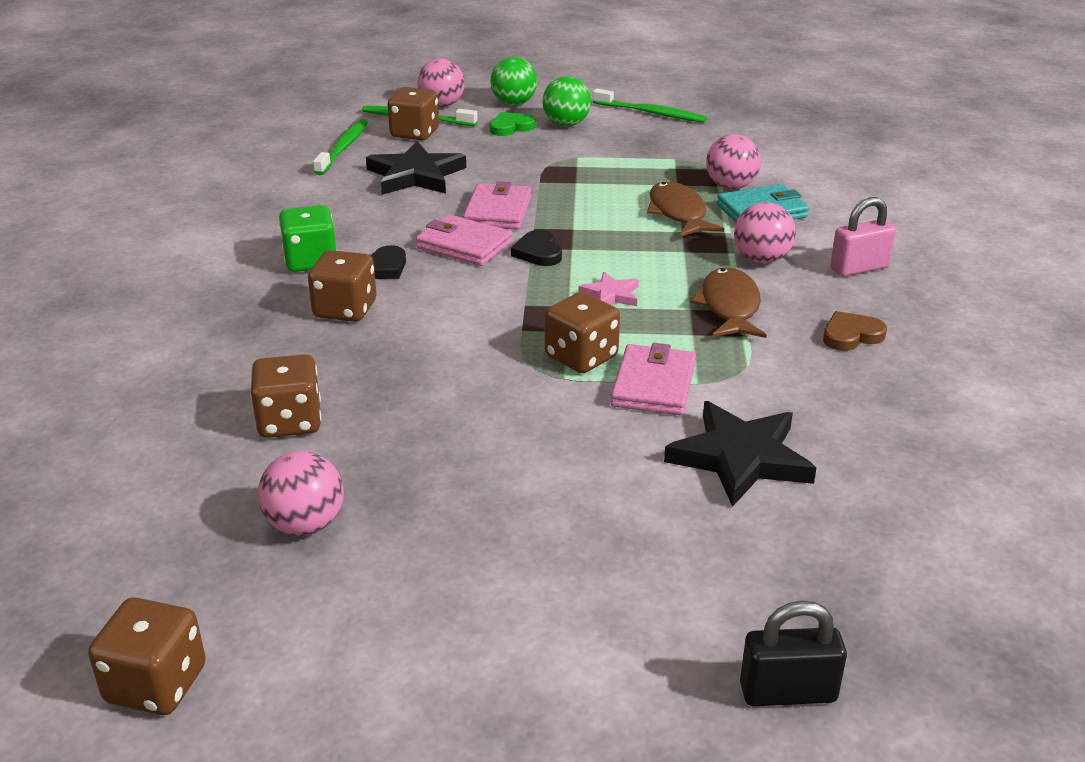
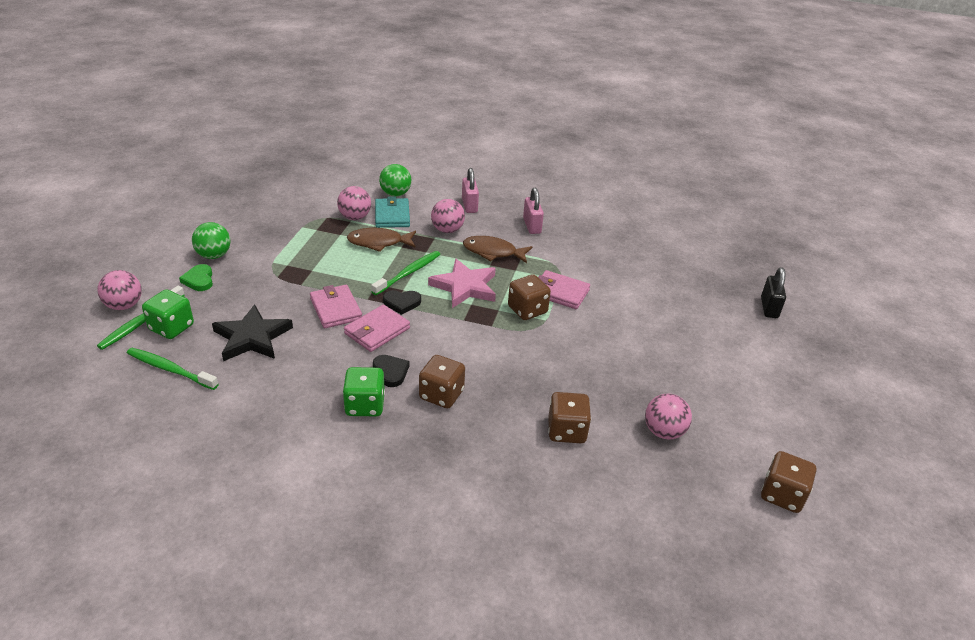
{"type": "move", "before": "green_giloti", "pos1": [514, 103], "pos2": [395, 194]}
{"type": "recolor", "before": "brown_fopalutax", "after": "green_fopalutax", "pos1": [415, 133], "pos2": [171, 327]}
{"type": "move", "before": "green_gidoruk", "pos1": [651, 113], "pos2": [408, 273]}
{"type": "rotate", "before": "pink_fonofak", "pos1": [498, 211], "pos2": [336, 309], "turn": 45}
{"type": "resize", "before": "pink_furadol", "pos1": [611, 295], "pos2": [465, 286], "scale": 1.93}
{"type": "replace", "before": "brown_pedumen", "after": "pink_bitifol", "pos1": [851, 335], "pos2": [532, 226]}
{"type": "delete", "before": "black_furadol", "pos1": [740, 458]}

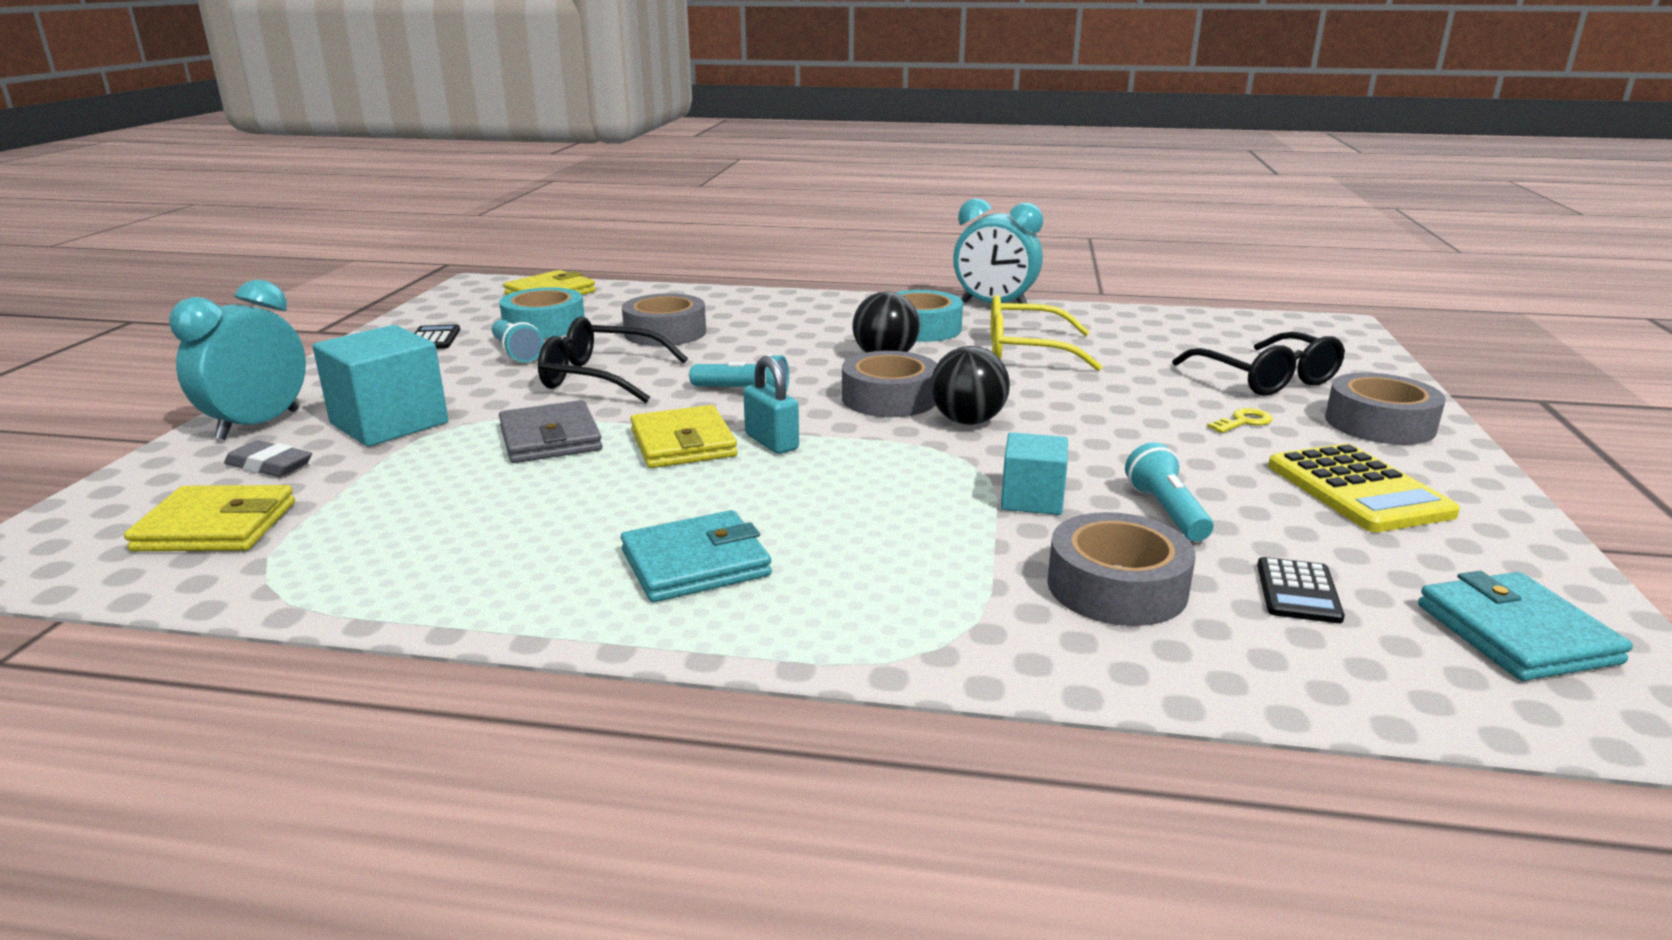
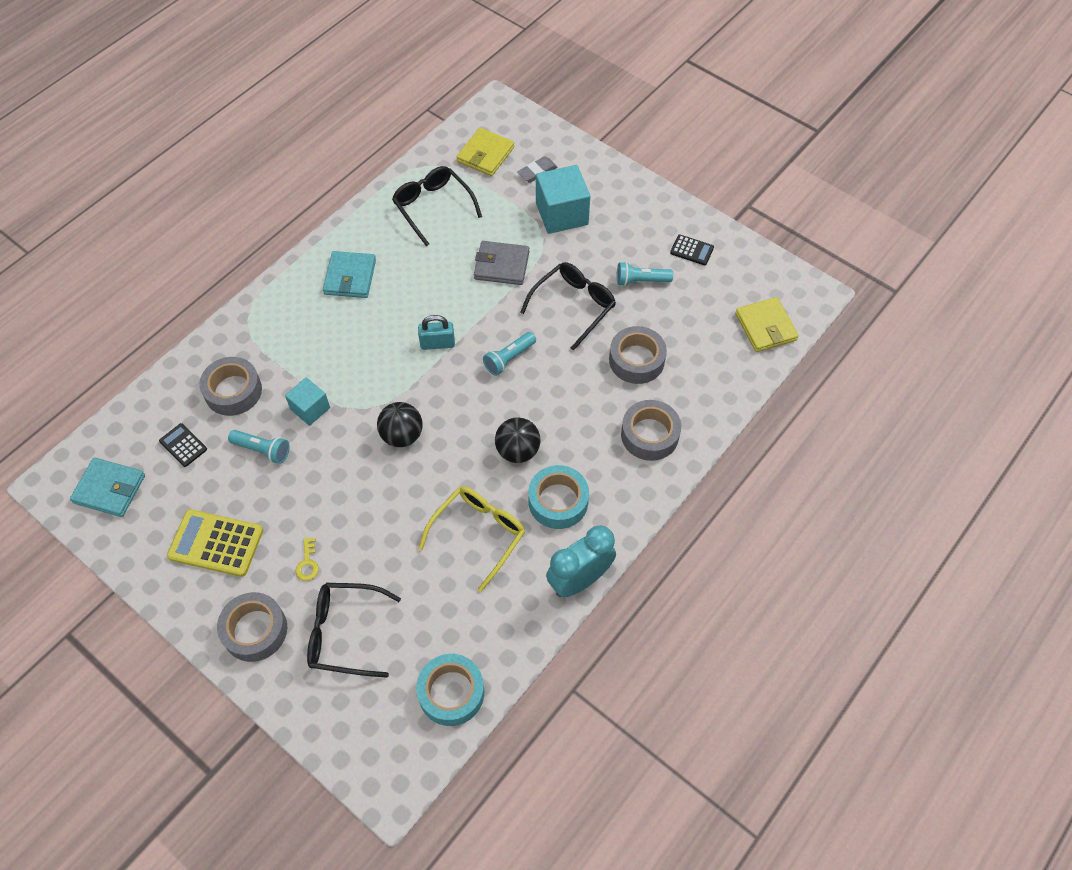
{"type": "delete", "before": "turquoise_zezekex", "pos1": [258, 425]}
{"type": "move", "before": "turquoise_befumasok", "pos1": [544, 326], "pos2": [451, 692]}
{"type": "move", "before": "grey_befumasok", "pos1": [889, 398], "pos2": [649, 435]}
{"type": "delete", "before": "yellow_fonofak", "pos1": [683, 443]}
{"type": "insert", "after": "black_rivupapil", "pos2": [433, 207]}

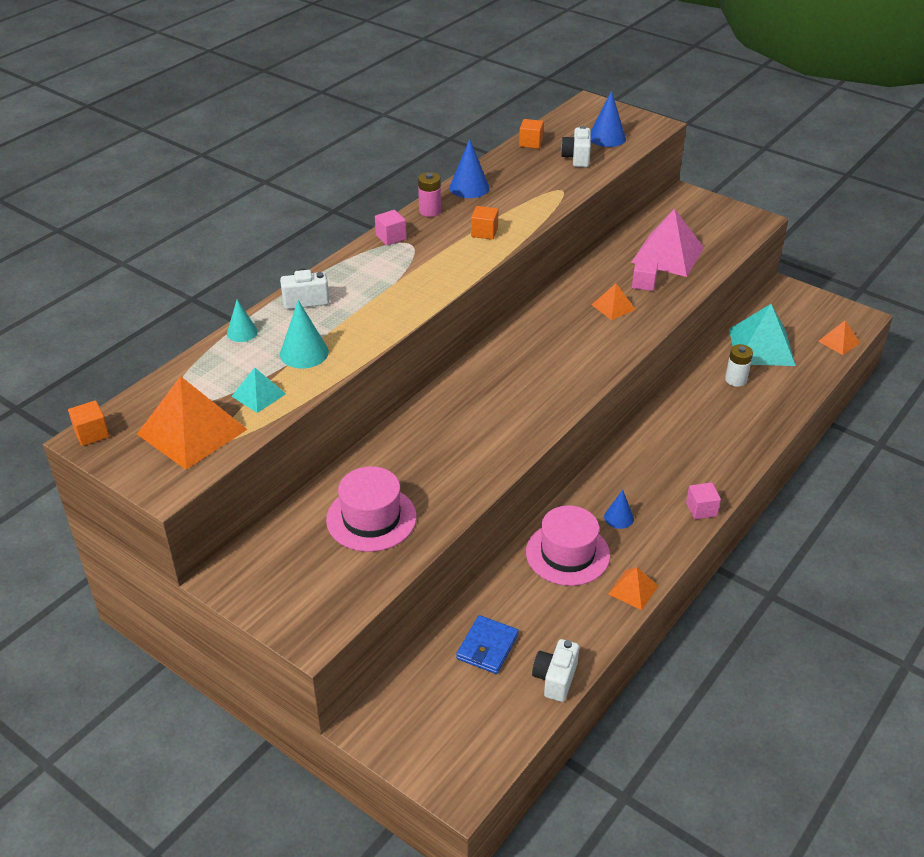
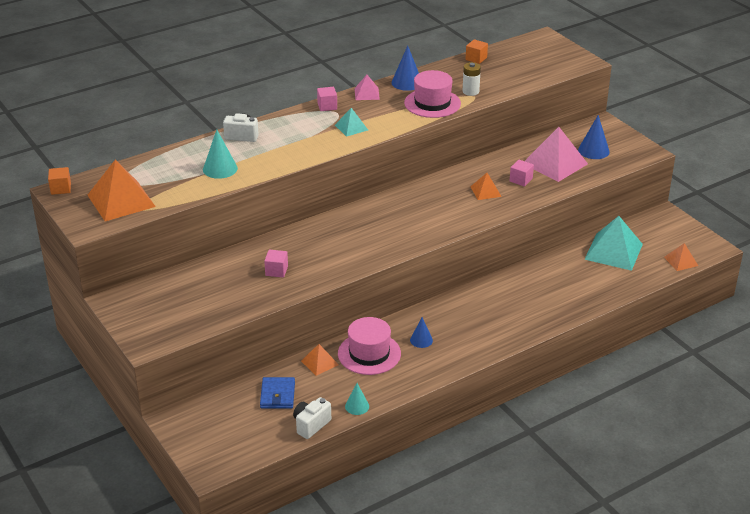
{"type": "move", "before": "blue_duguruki", "pos1": [607, 137], "pos2": [593, 150]}
{"type": "delete", "before": "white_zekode", "pos1": [576, 158]}
{"type": "replace", "before": "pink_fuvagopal", "after": "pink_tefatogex", "pos1": [430, 211], "pos2": [367, 93]}
{"type": "delete", "before": "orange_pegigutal", "pos1": [484, 232]}
{"type": "move", "before": "turquoise_duguruki", "pos1": [242, 332], "pos2": [357, 406]}
{"type": "move", "before": "white_fuvagopal", "pos1": [735, 380], "pos2": [470, 91]}
{"type": "move", "before": "turquoise_tefatogex", "pos1": [258, 395], "pos2": [351, 127]}
{"type": "move", "before": "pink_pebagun", "pos1": [371, 518], "pos2": [432, 103]}
{"type": "move", "before": "pink_pegigutal", "pos1": [701, 509], "pos2": [276, 271]}
{"type": "move", "before": "orange_tefatogex", "pos1": [633, 590], "pos2": [319, 363]}
{"type": "rotate", "before": "blue_fonofak", "pos1": [487, 647], "pos2": [277, 395], "turn": -45}

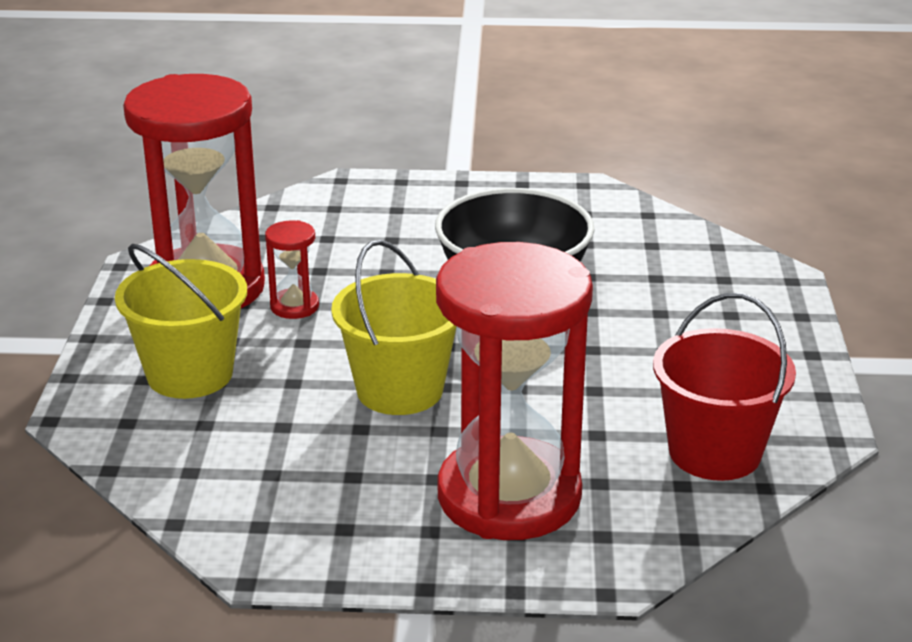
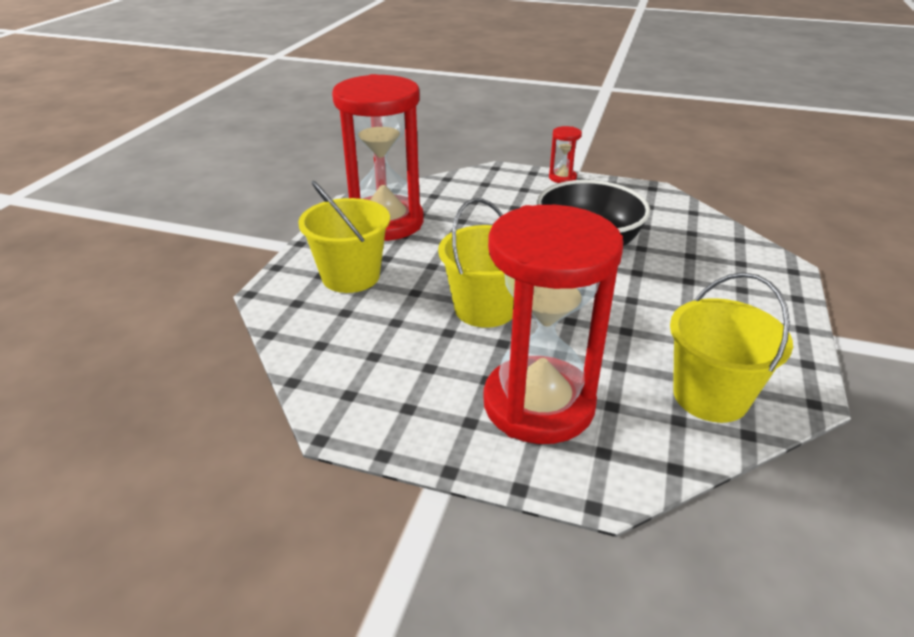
{"type": "move", "before": "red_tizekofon", "pos1": [294, 306], "pos2": [562, 178]}
{"type": "recolor", "before": "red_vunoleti", "after": "yellow_vunoleti", "pos1": [714, 452], "pos2": [710, 396]}

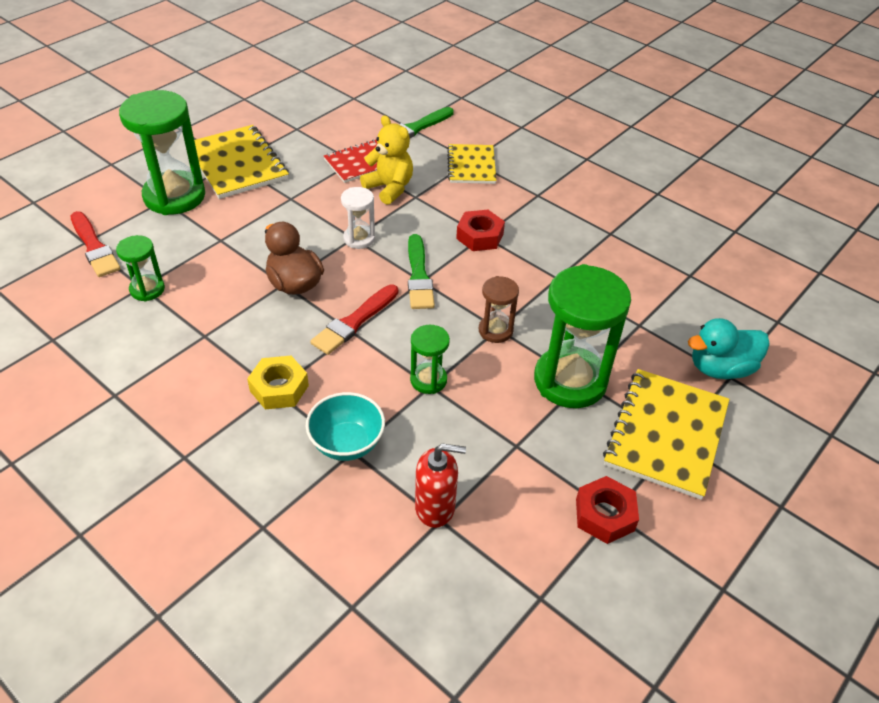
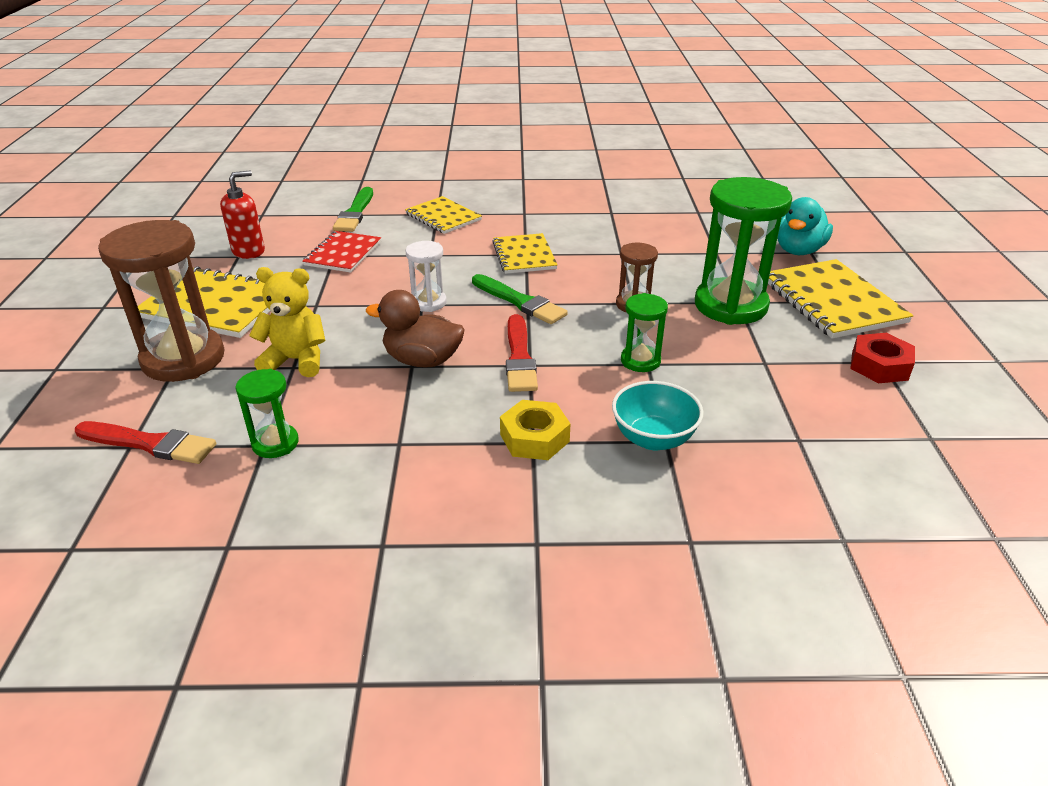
{"type": "recolor", "before": "green_tizekofon", "after": "brown_tizekofon", "pos1": [174, 196], "pos2": [183, 359]}
{"type": "move", "before": "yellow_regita", "pos1": [389, 188], "pos2": [296, 360]}
{"type": "replace", "before": "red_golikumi", "after": "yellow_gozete", "pos1": [480, 236], "pos2": [524, 255]}
{"type": "move", "before": "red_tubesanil", "pos1": [435, 507], "pos2": [249, 251]}

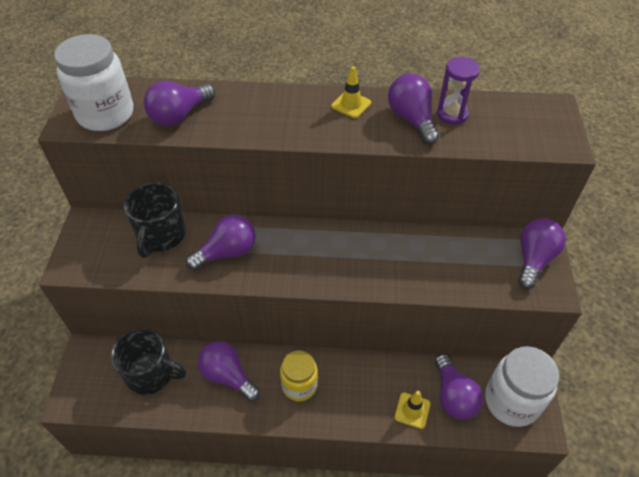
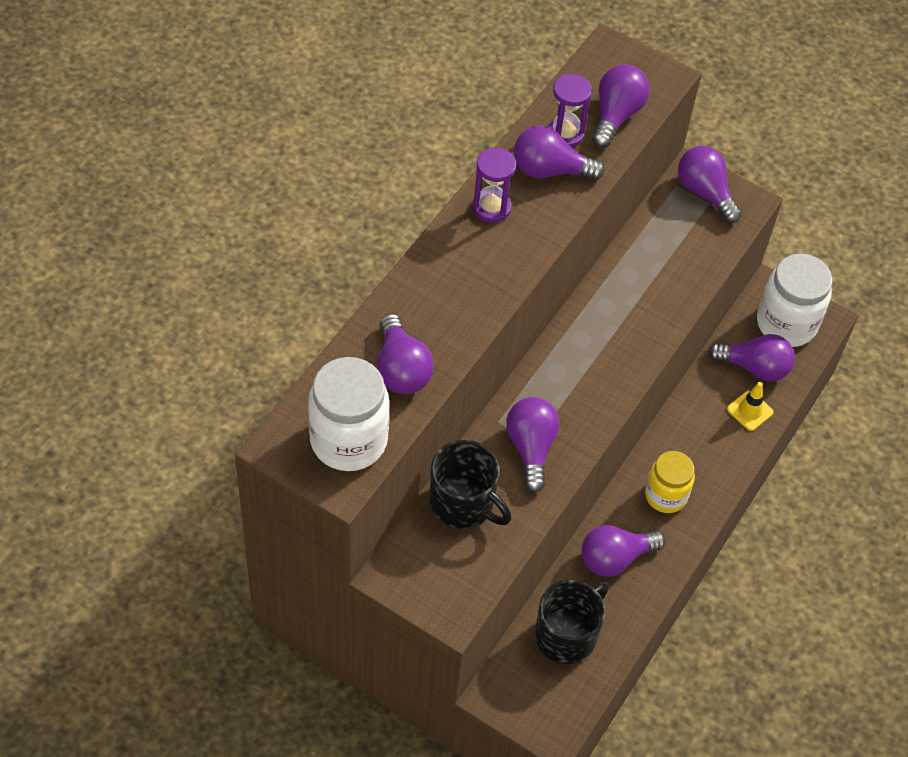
{"type": "replace", "before": "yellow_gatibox", "after": "purple_tizekofon", "pos1": [351, 104], "pos2": [491, 208]}
{"type": "insert", "after": "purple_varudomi", "pos2": [616, 115]}

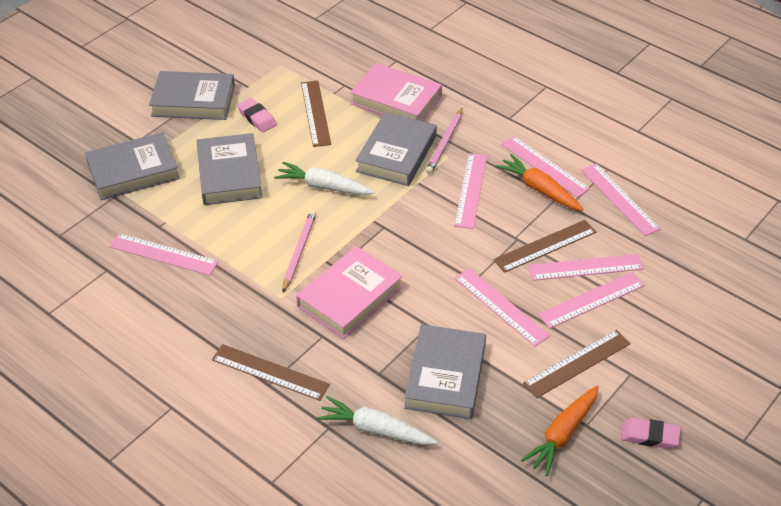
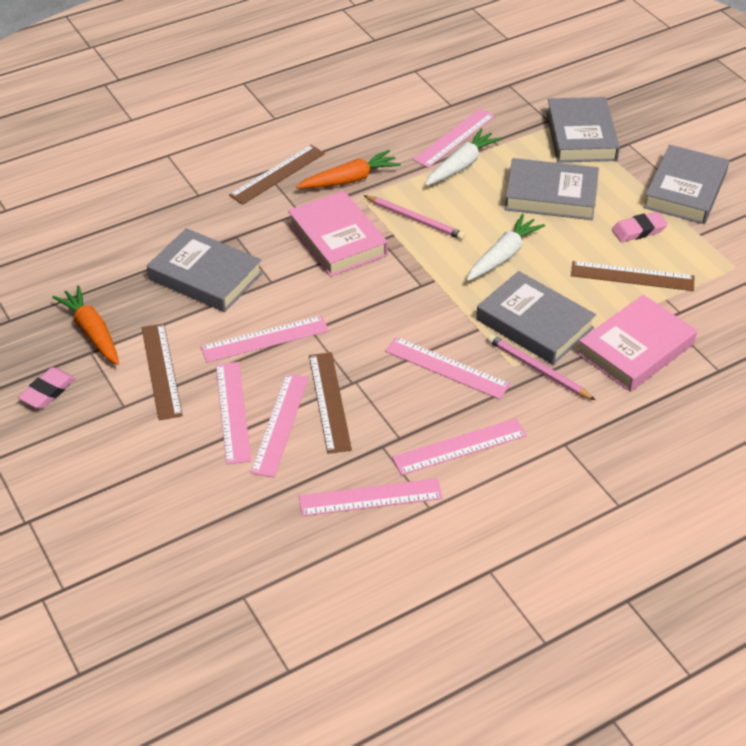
{"type": "move", "before": "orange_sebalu", "pos1": [539, 189], "pos2": [349, 180]}
{"type": "move", "before": "white_sebalu", "pos1": [375, 429], "pos2": [461, 165]}

